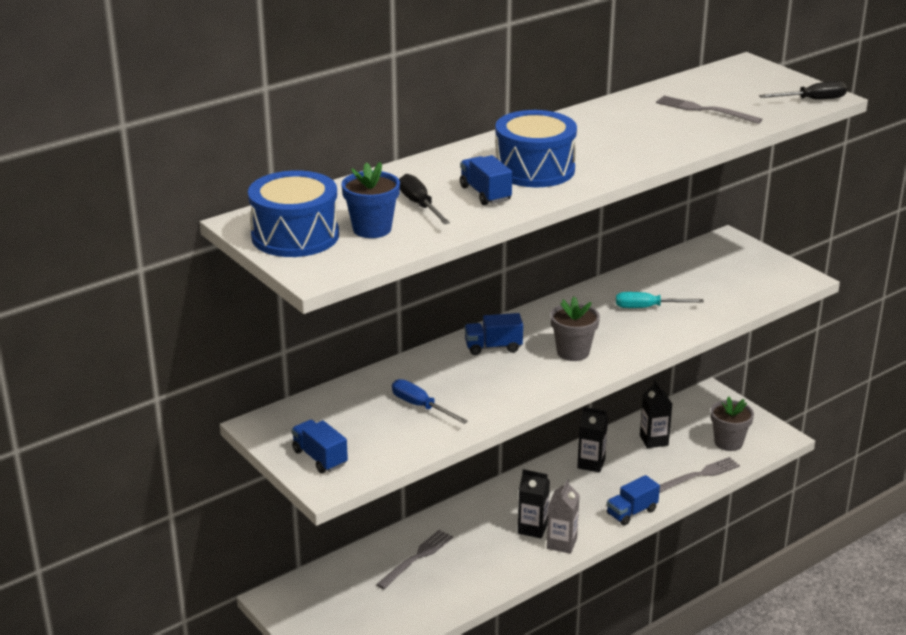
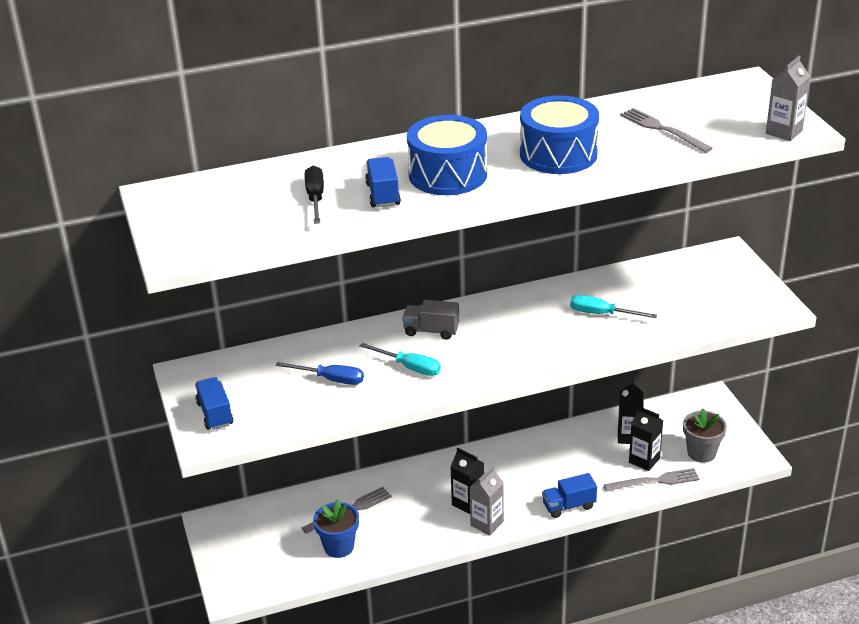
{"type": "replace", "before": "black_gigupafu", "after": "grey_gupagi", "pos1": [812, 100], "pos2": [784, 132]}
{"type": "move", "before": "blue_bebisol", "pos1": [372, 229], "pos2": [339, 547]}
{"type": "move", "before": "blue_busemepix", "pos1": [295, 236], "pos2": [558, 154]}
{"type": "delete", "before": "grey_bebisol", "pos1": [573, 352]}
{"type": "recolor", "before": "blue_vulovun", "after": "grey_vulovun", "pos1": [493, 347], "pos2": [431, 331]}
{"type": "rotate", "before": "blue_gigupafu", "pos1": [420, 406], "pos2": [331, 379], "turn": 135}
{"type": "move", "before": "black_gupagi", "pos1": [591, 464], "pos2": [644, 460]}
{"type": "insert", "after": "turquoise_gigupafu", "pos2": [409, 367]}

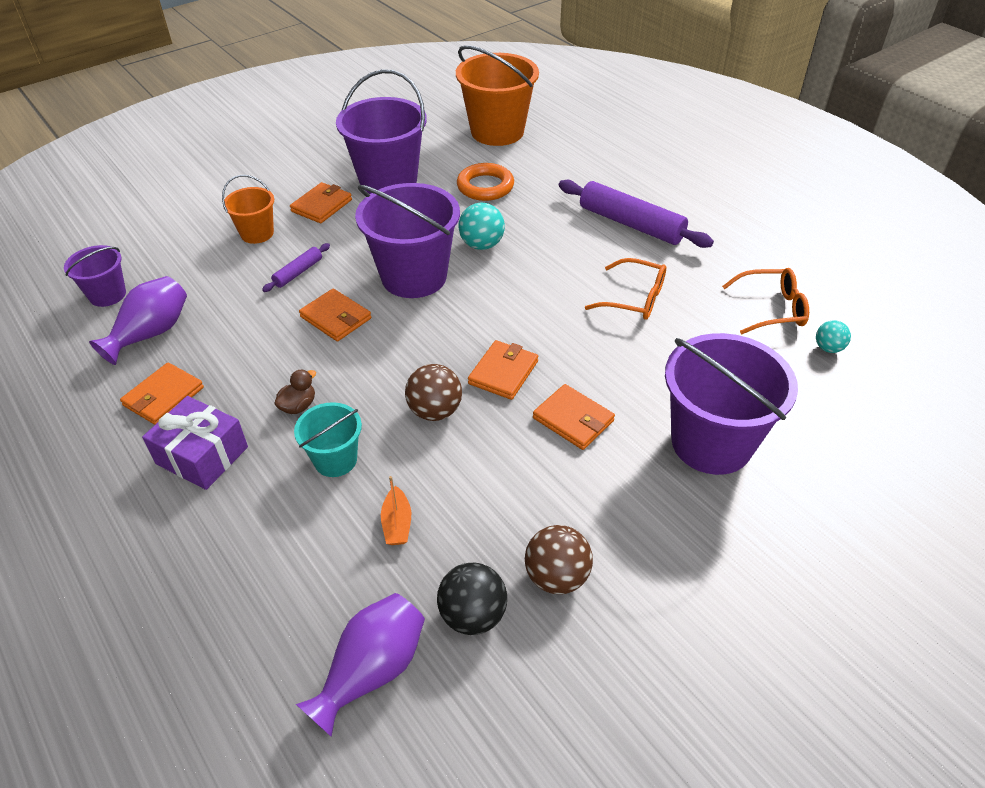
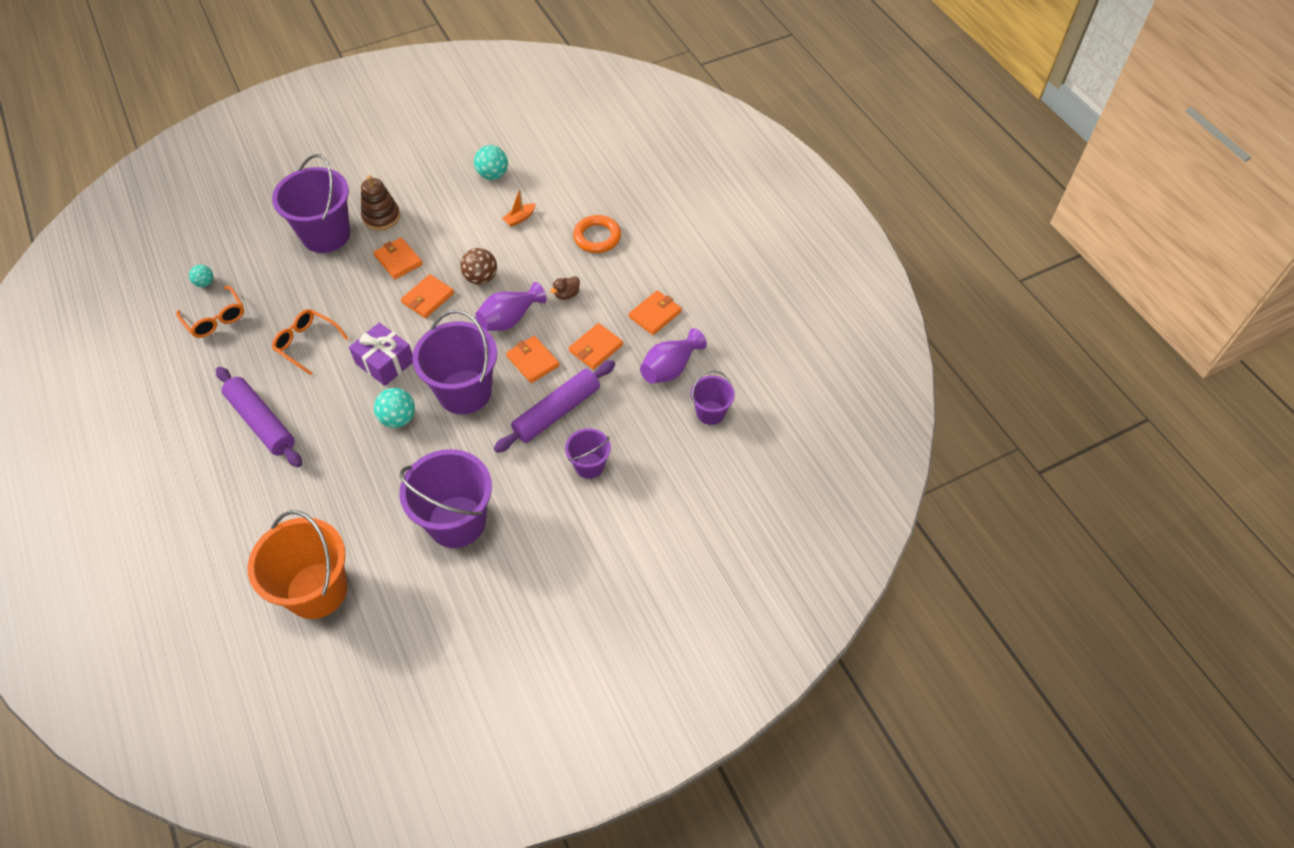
{"type": "move", "before": "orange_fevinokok", "pos1": [485, 186], "pos2": [597, 237]}
{"type": "recolor", "before": "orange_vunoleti", "after": "purple_vunoleti", "pos1": [257, 233], "pos2": [589, 465]}
{"type": "move", "before": "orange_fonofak", "pos1": [321, 206], "pos2": [596, 348]}
{"type": "resize", "before": "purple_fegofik", "pos1": [298, 272], "pos2": [556, 412], "scale": 2.04}
{"type": "rotate", "before": "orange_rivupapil", "pos1": [772, 309], "pos2": [215, 319], "turn": -135}
{"type": "move", "before": "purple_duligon", "pos1": [202, 455], "pos2": [385, 362]}
{"type": "delete", "before": "turquoise_vunoleti", "pos1": [335, 460]}
{"type": "rotate", "before": "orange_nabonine", "pos1": [397, 524], "pos2": [519, 218], "turn": -135}
{"type": "delete", "before": "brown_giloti", "pos1": [556, 577]}
{"type": "recolor", "before": "black_giloti", "after": "turquoise_giloti", "pos1": [473, 615], "pos2": [493, 175]}
{"type": "move", "before": "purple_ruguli", "pos1": [372, 670], "pos2": [510, 319]}
{"type": "insert", "after": "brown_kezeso", "pos2": [381, 217]}

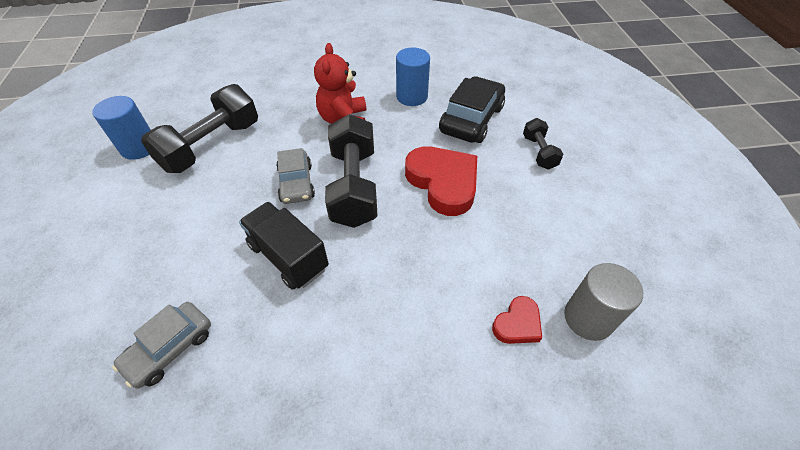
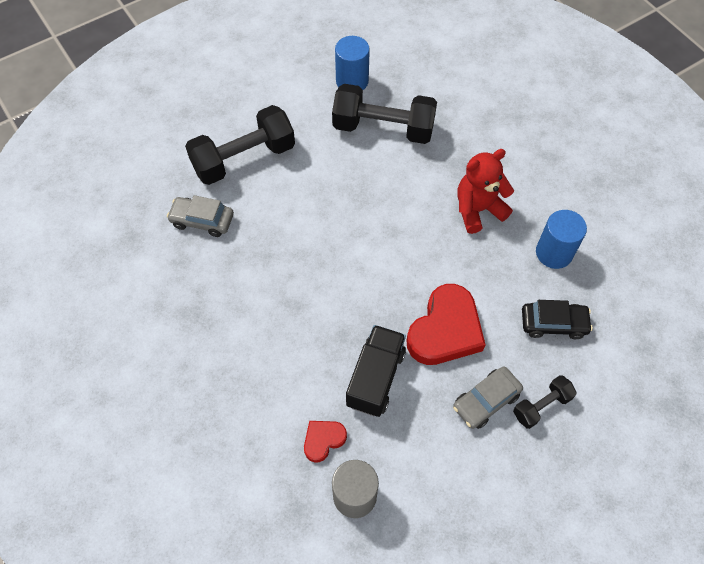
{"type": "resize", "before": "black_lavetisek", "pos1": [471, 119], "pos2": [553, 323], "scale": 0.66}
{"type": "move", "before": "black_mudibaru", "pos1": [354, 186], "pos2": [244, 158]}
{"type": "move", "before": "grey_lavetisek", "pos1": [296, 183], "pos2": [486, 401]}
{"type": "move", "before": "black_vulovun", "pos1": [288, 257], "pos2": [375, 378]}
{"type": "rotate", "before": "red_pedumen", "pos1": [517, 324], "pos2": [323, 440], "turn": 120}

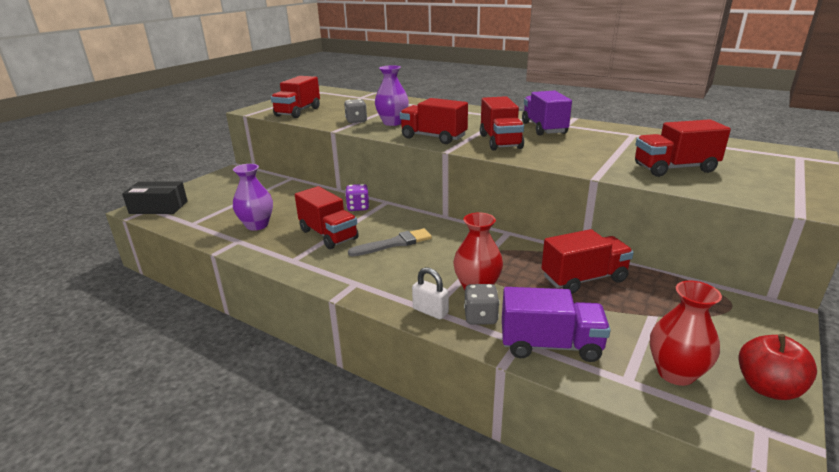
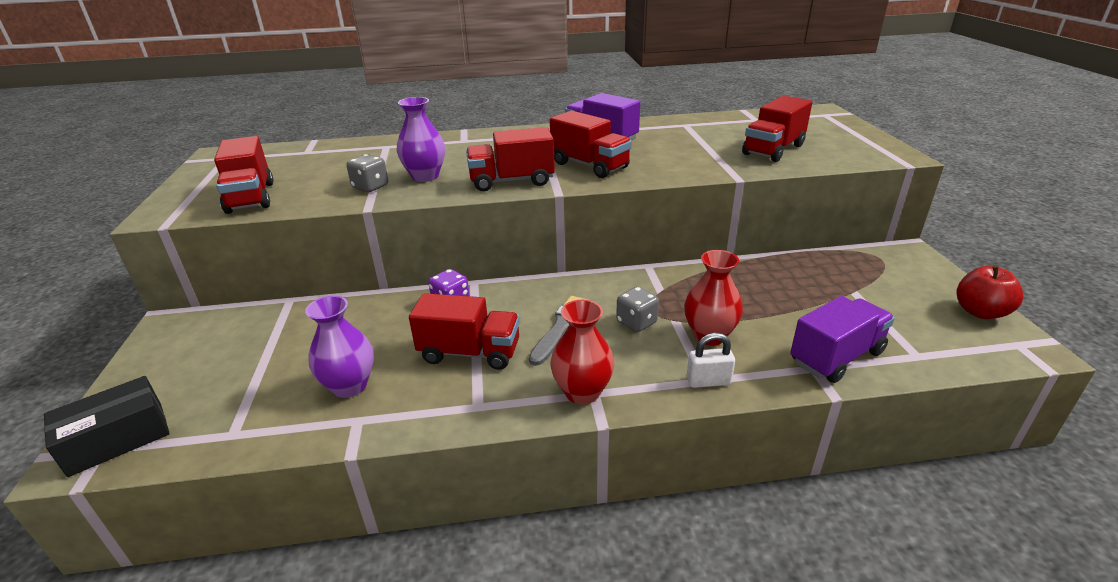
{"type": "delete", "before": "red_vulovun", "pos1": [584, 279]}
{"type": "move", "before": "red_ruguli", "pos1": [675, 373], "pos2": [582, 392]}
{"type": "move", "before": "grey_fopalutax", "pos1": [480, 317], "pos2": [636, 322]}

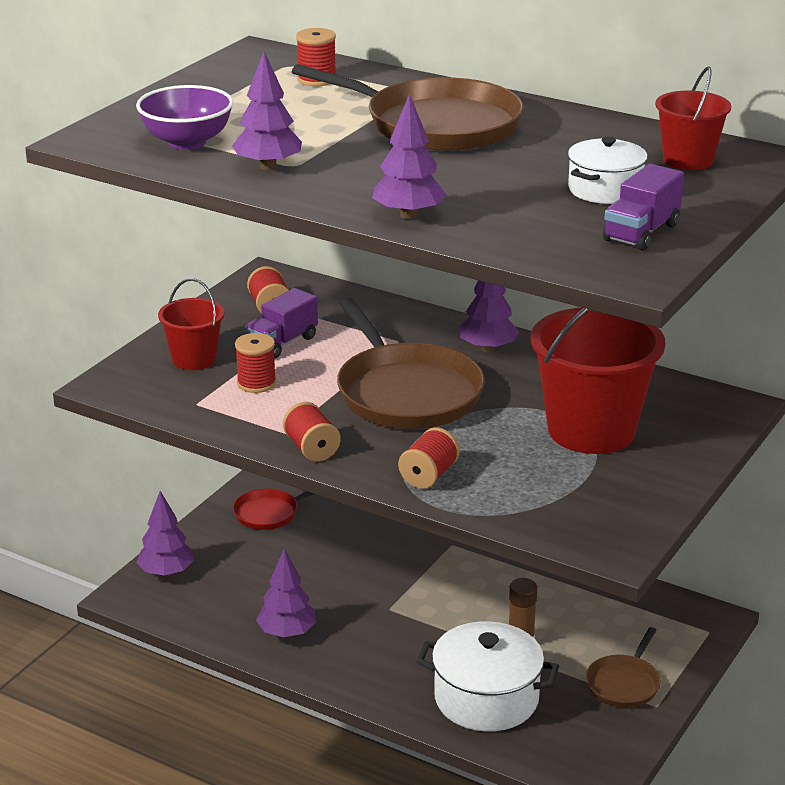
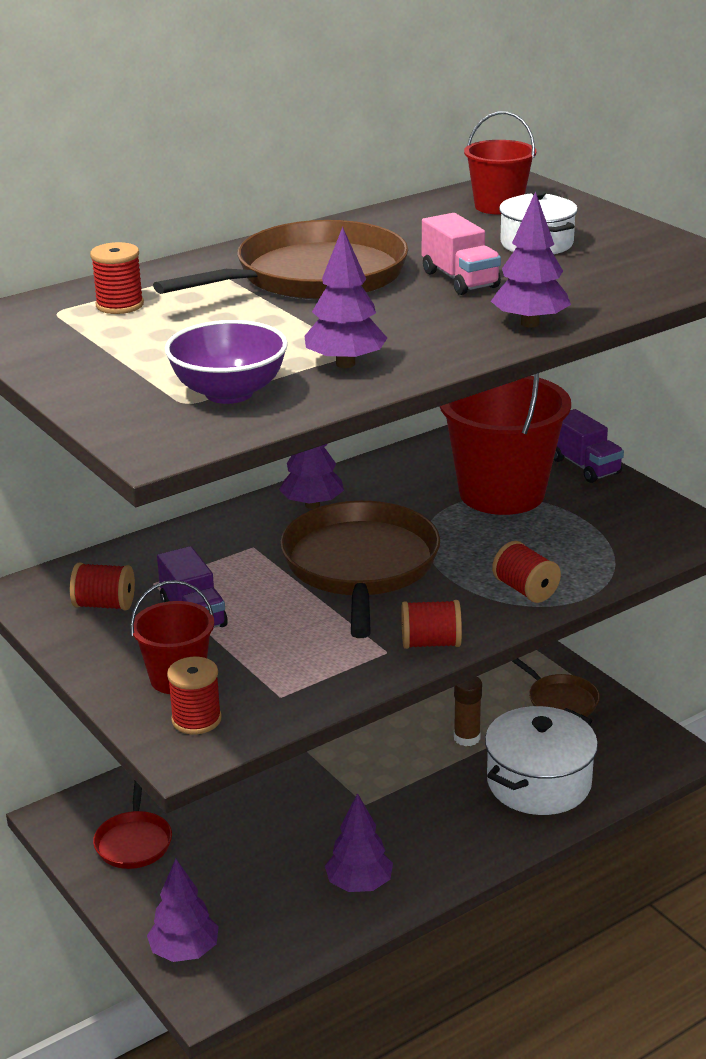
{"type": "move", "before": "purple_vulovun", "pos1": [641, 233], "pos2": [585, 466]}
{"type": "rotate", "before": "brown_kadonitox", "pos1": [406, 392], "pos2": [360, 566], "turn": -90}
{"type": "move", "before": "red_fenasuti", "pos1": [256, 383], "pos2": [196, 719]}
{"type": "insert", "after": "pink_vulovun", "pos2": [460, 280]}

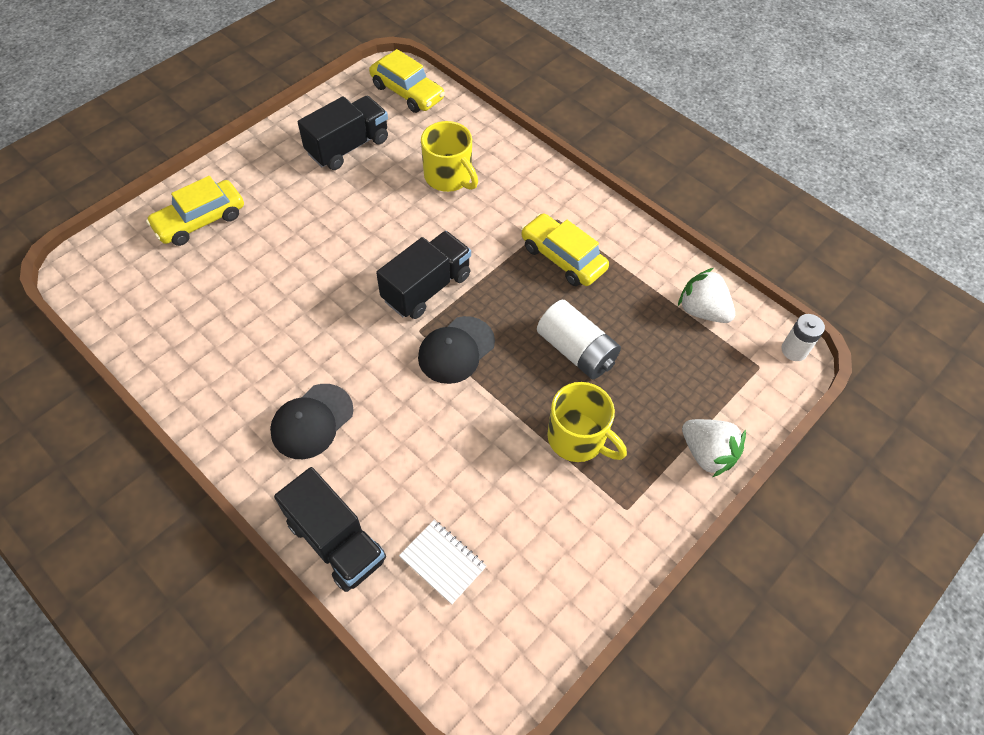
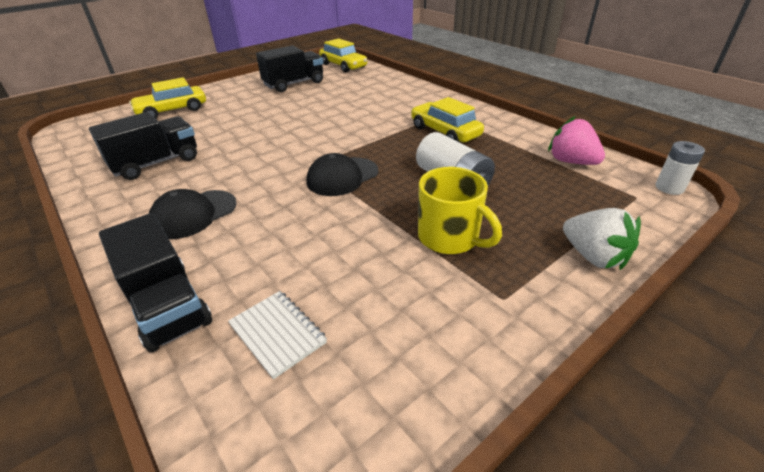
{"type": "delete", "before": "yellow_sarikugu", "pos1": [449, 177]}
{"type": "move", "before": "black_vulovun", "pos1": [426, 287], "pos2": [156, 163]}
{"type": "recolor", "before": "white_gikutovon", "after": "pink_gikutovon", "pos1": [702, 310], "pos2": [571, 162]}

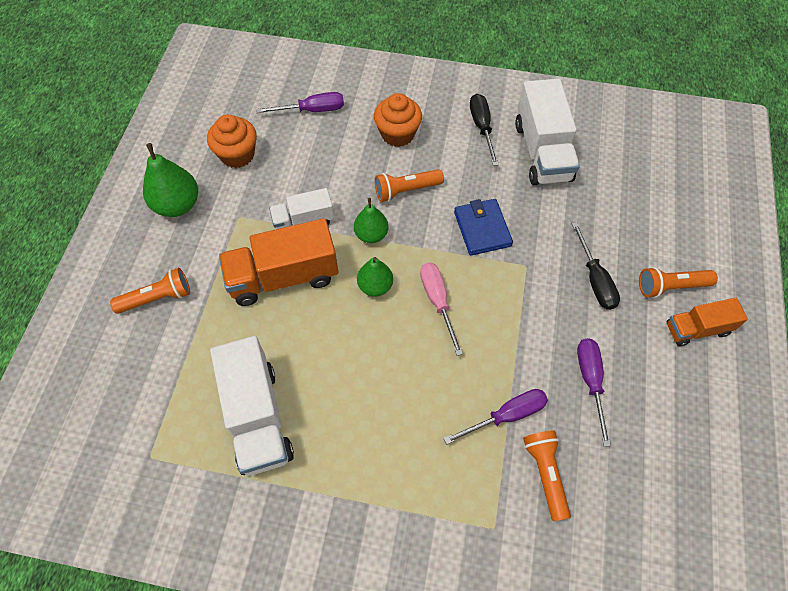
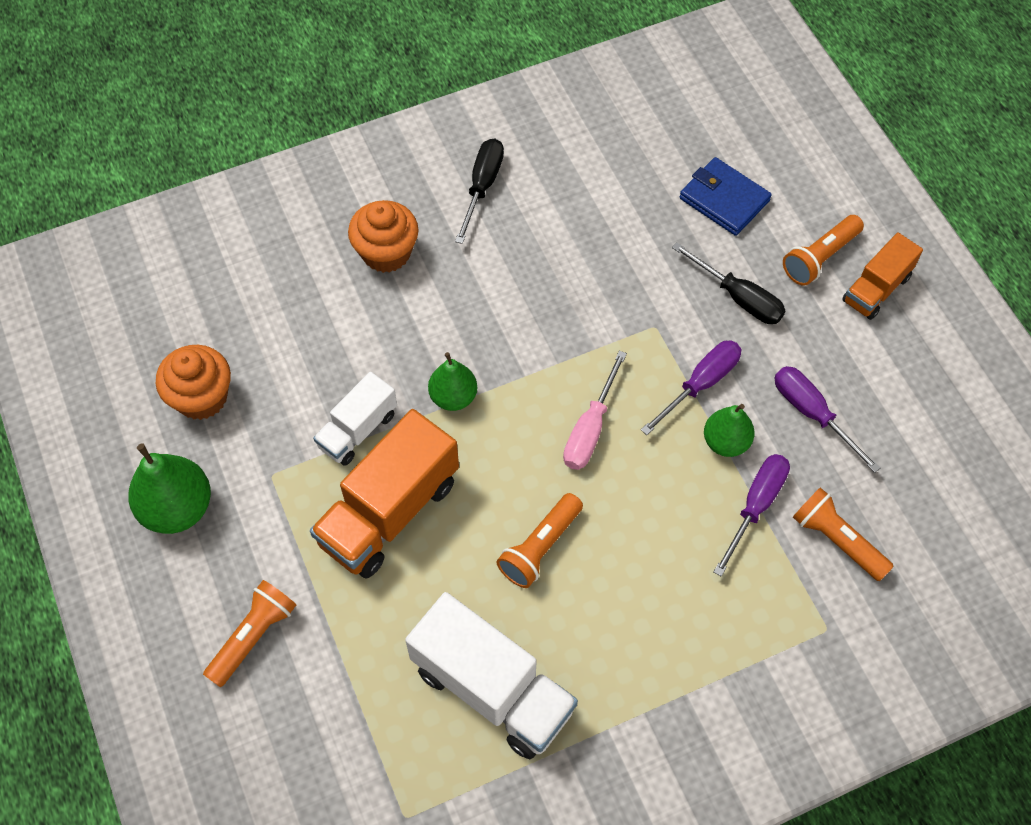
{"type": "delete", "before": "white_vulovun", "pos1": [542, 151]}
{"type": "move", "before": "purple_gigupafu", "pos1": [312, 110], "pos2": [700, 384]}
{"type": "rotate", "before": "black_gigupafu", "pos1": [482, 128], "pos2": [482, 187], "turn": 60}
{"type": "move", "before": "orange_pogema", "pos1": [406, 190], "pos2": [540, 547]}
{"type": "move", "before": "blue_fonofak", "pos1": [482, 229], "pos2": [724, 199]}
{"type": "move", "before": "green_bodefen", "pos1": [375, 286], "pos2": [726, 442]}
{"type": "rotate", "before": "pink_gigupafu", "pos1": [437, 302], "pos2": [590, 428], "turn": -105}

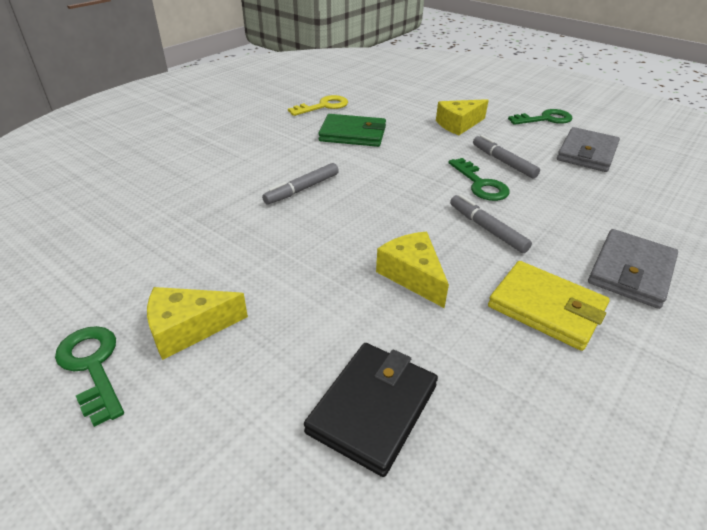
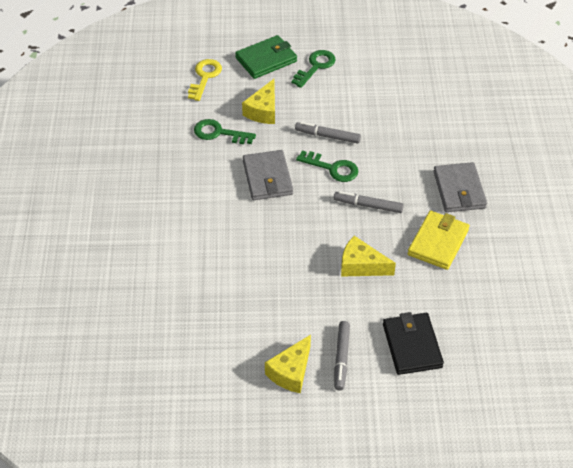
{"type": "move", "before": "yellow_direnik", "pos1": [323, 106], "pos2": [205, 77]}
{"type": "move", "before": "green_fonofak", "pos1": [353, 134], "pos2": [266, 59]}
{"type": "move", "before": "grey_fonofak", "pos1": [586, 153], "pos2": [267, 178]}
{"type": "move", "before": "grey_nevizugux", "pos1": [302, 189], "pos2": [341, 358]}
{"type": "rotate", "before": "yellow_fonofak", "pos1": [546, 308], "pos2": [438, 242], "turn": -60}
{"type": "move", "before": "green_direnik", "pos1": [92, 367], "pos2": [219, 133]}

